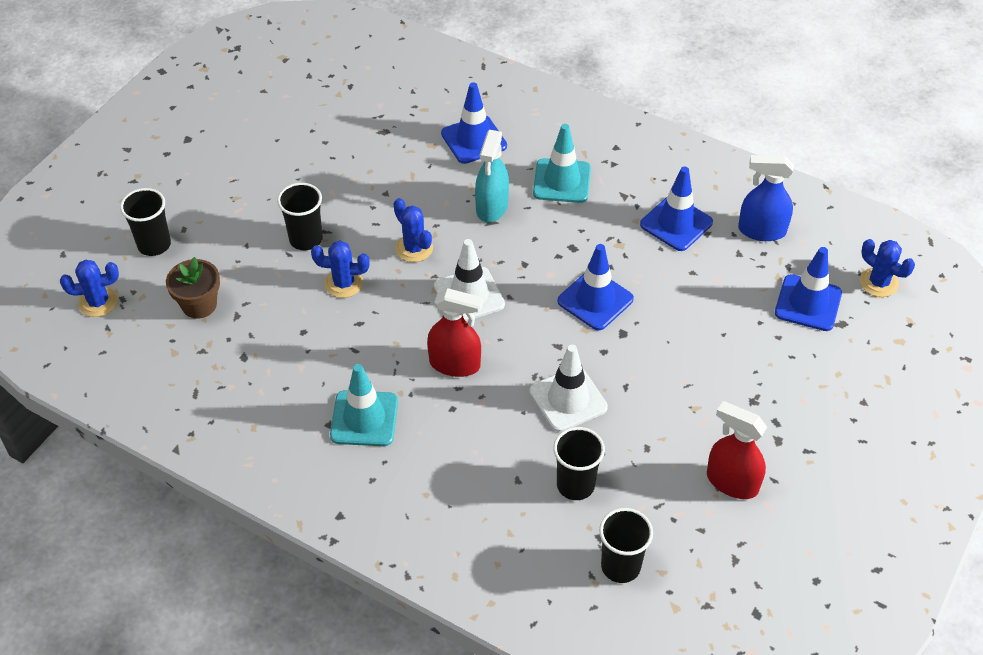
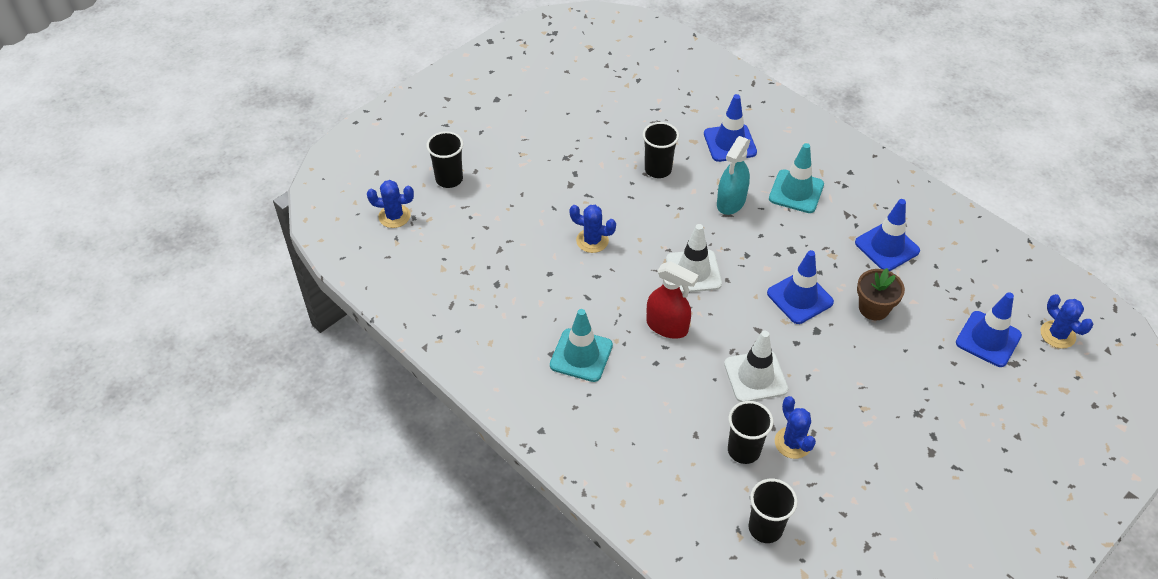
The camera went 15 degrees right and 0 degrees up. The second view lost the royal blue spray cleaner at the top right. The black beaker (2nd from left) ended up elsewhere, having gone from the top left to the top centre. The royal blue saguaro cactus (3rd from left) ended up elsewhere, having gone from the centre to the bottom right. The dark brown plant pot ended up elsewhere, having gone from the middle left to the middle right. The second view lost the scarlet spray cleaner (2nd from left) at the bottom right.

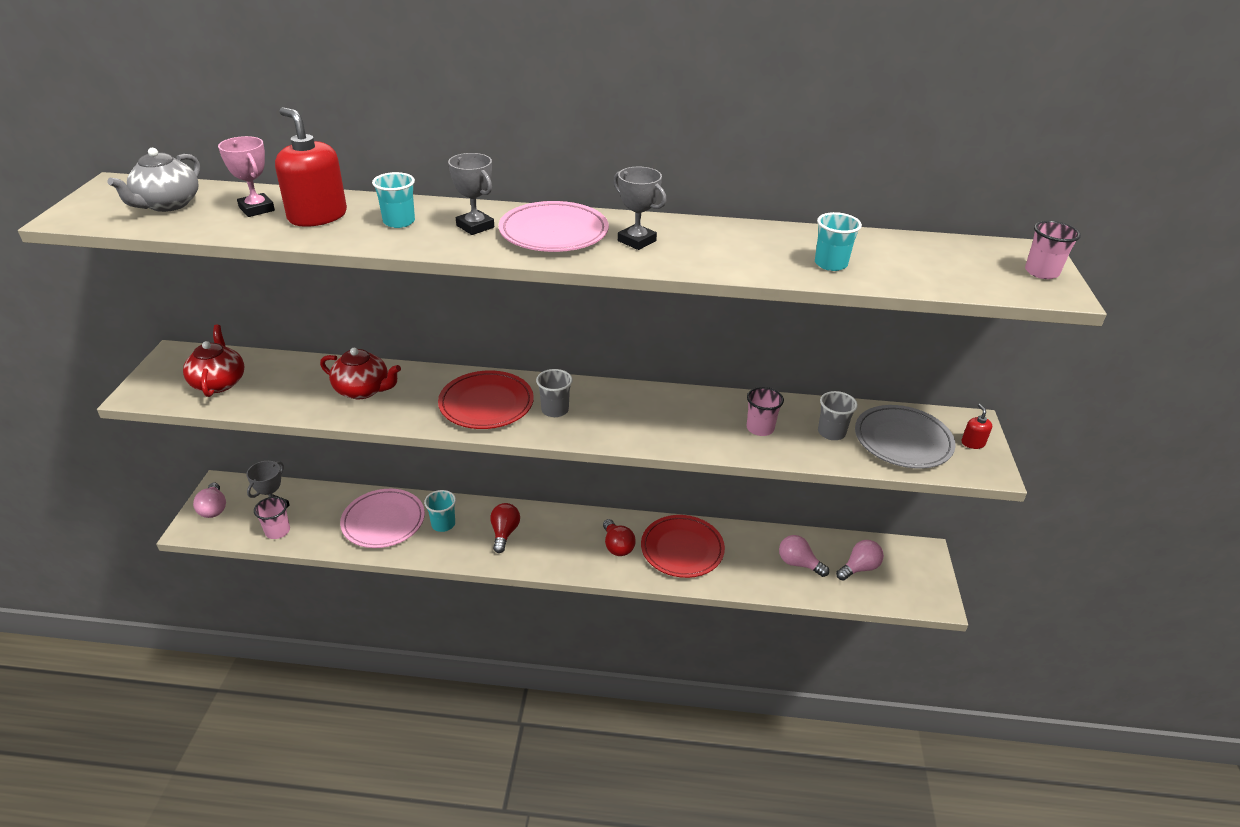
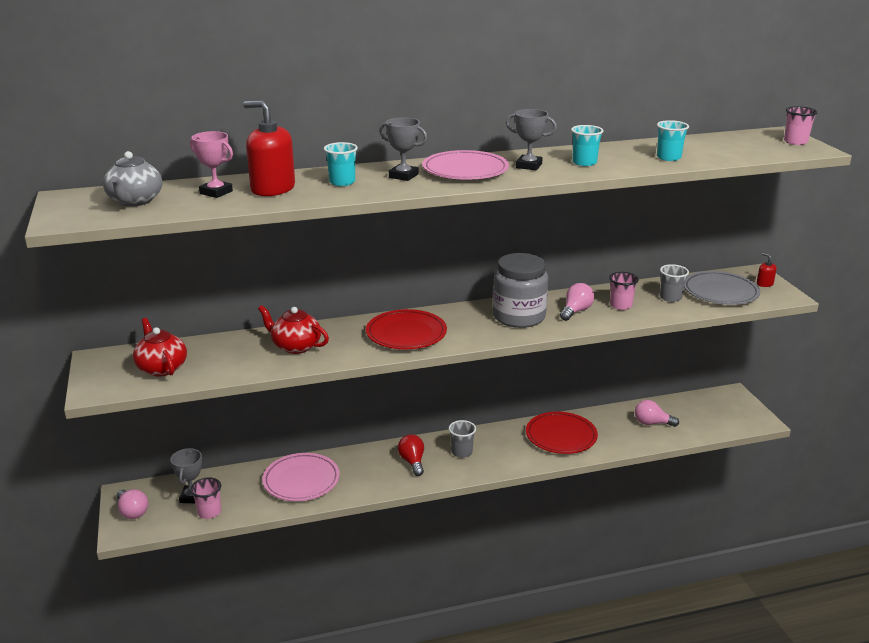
The camera went 20 degrees left and 10 degrees down. The scarlet china teapot (2nd from left) at the middle left ended up facing another way, 150 degrees counterclockwise from before. The gray beaker (1st from left) ended up elsewhere, having gone from the centre to the bottom centre. The teal beaker (2nd from left) ended up elsewhere, having gone from the centre to the top right. The second view lost the scarlet light bulb (2nd from left) at the centre. The rose-pink light bulb (3rd from left in the first image) ended up elsewhere, having gone from the bottom right to the centre. The second view gained the gray jar at the centre.

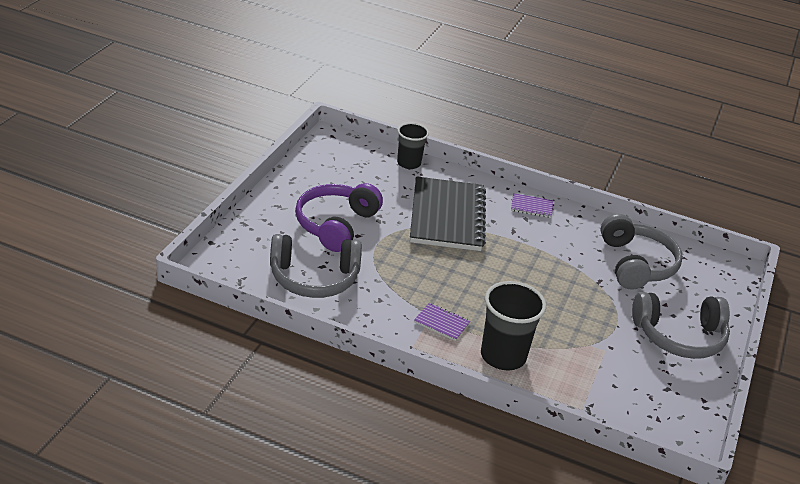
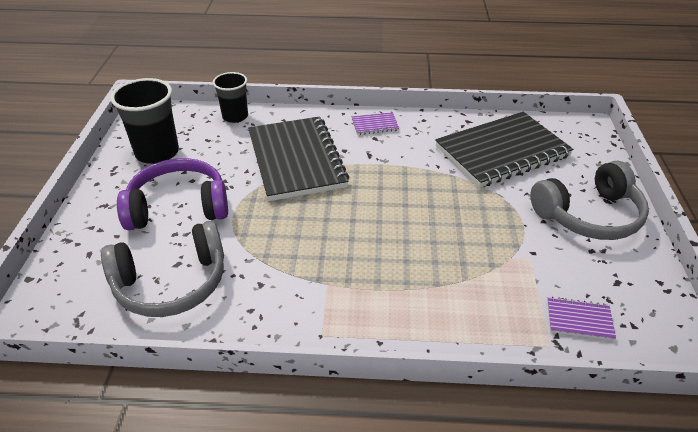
The camera went 15 degrees left and 5 degrees up. The violet over-ear headphones at the centre ended up facing another way, 75 degrees clockwise from before. Where the gray over-ear headphones (2nd from left) stood at the middle right, the black notebook (2nd from left) came to stand at the middle right. The black beaker (2nd from left in the first image) ended up elsewhere, having gone from the bottom centre to the top left. The violet notebook (1st from left in the first image) ended up elsewhere, having gone from the centre to the bottom right.

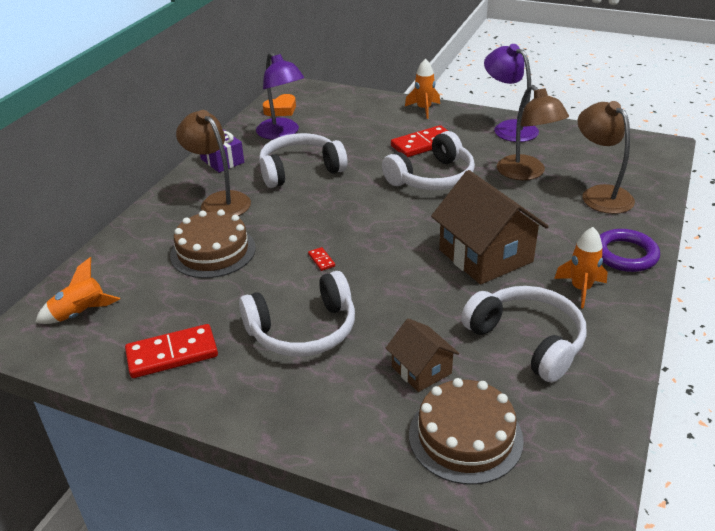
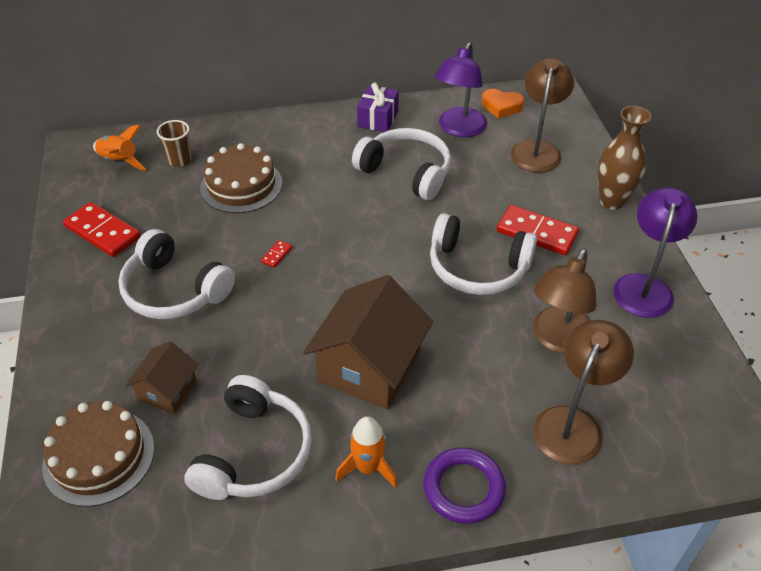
The camera went 55 degrees right and 10 degrees up. Where the orange spaceship (2nd from left) stood at the top centre, the dark brown vase came to stand at the top right. The dark brown desk lamp (1st from left) ended up elsewhere, having gone from the top left to the top right. The second view gained the dark brown beaker at the top left.

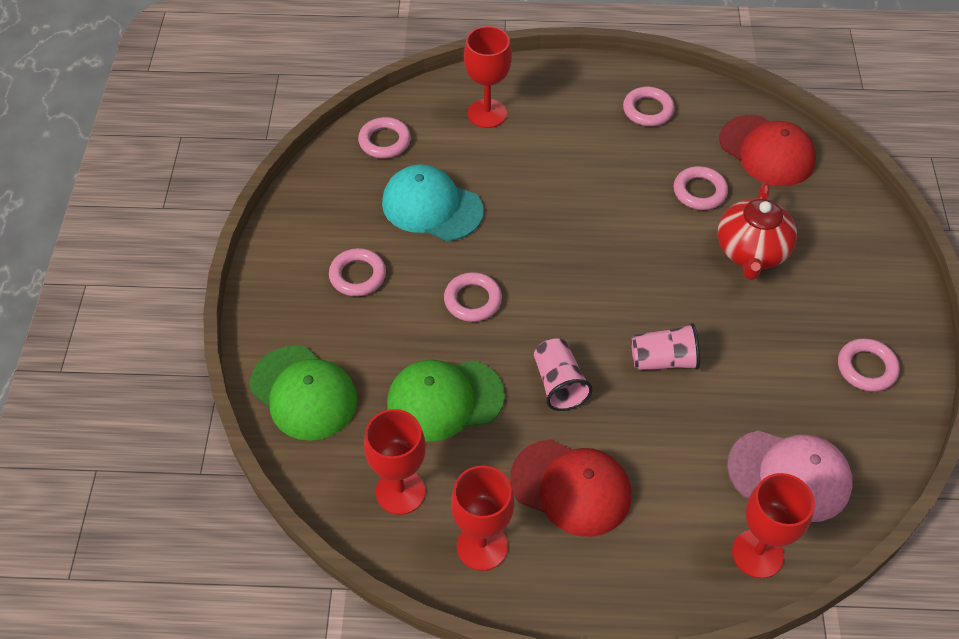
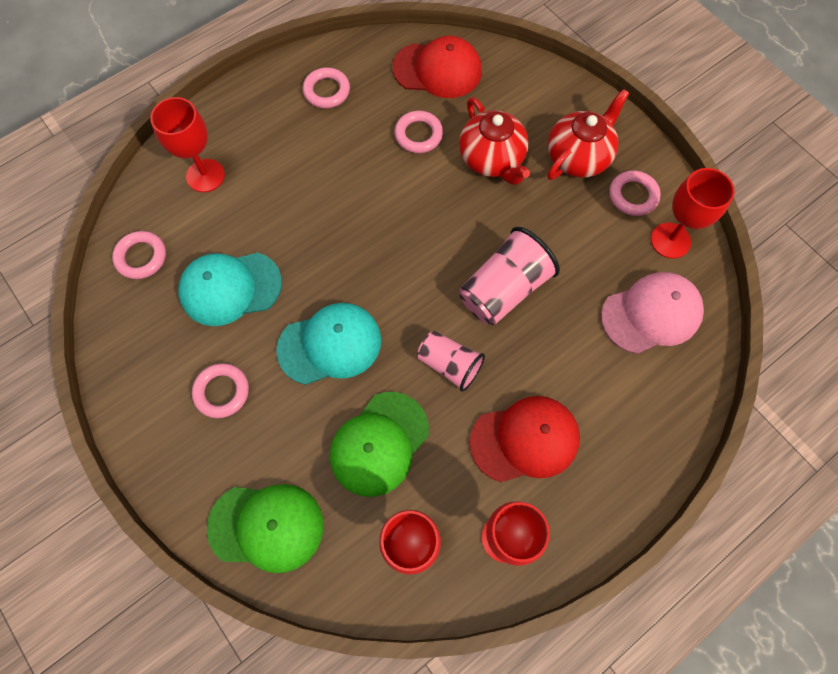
The camera went 40 degrees left and 15 degrees up. Where the rose-pink torus (3rd from left) stood at the centre, the teal baseball cap (2nd from left) came to stand at the centre. The size of the rose-pink beaker (2nd from left) at the middle right changed by a factor of 1.55. The scarlet wine glass (4th from left) ended up elsewhere, having gone from the bottom right to the top right. The second view gained the scarlet china teapot (2nd from left) at the top right.

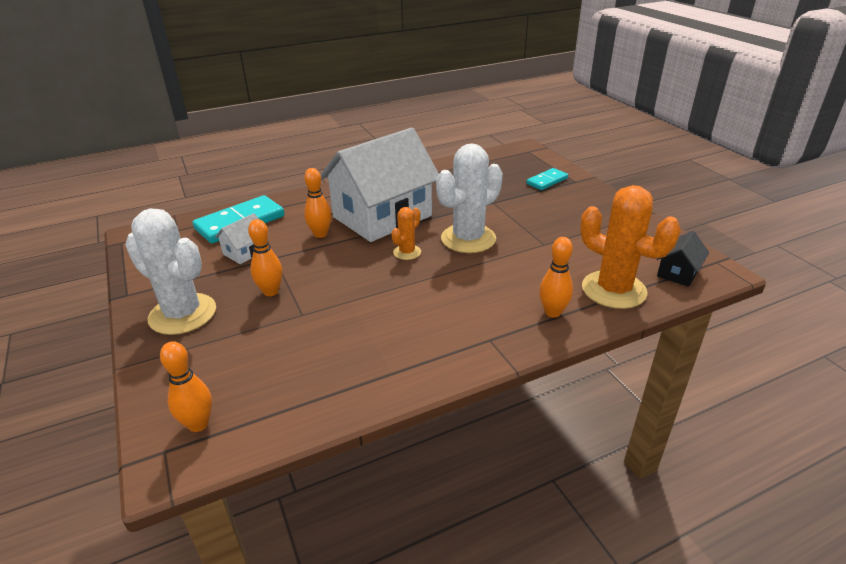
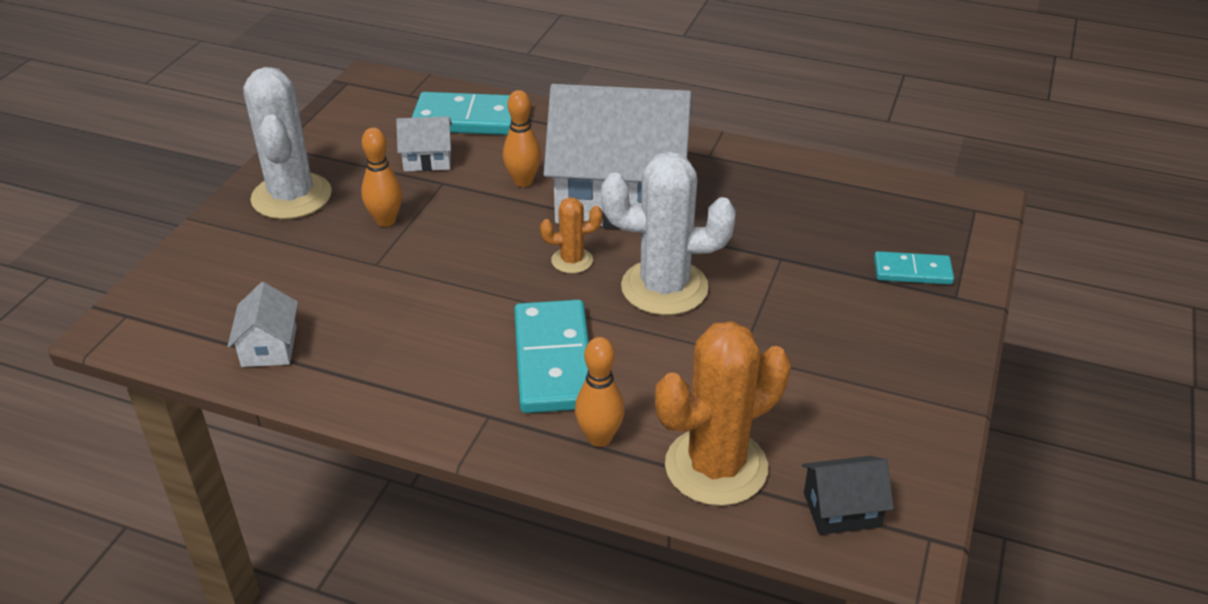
The camera went 45 degrees right and 5 degrees up. The orange saguaro cactus (2nd from left) at the middle right ended up facing another way, 60 degrees clockwise from before. The second view lost the orange skittle (1st from left) at the bottom left. The second view gained the pure white toy house (1st from left) at the middle left. The second view gained the teal domino (2nd from left) at the centre.

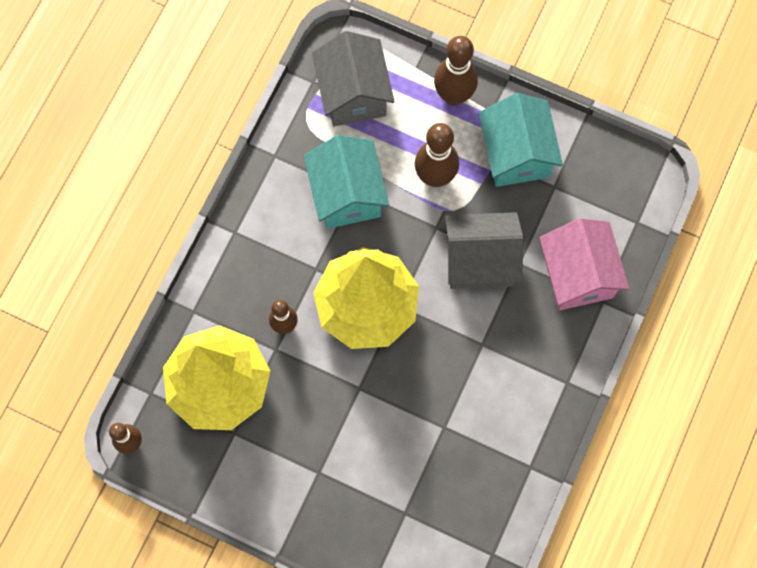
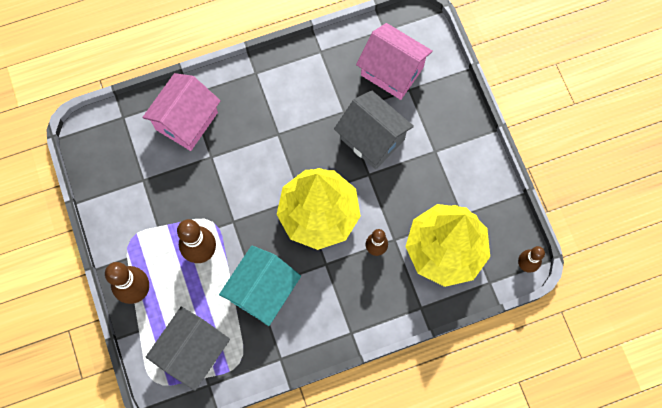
The camera went 135 degrees left and 0 degrees up. The second view lost the teal toy house (2nd from left) at the top right. The gray toy house (2nd from left) ended up elsewhere, having gone from the centre to the top centre. The second view gained the rose-pink toy house (2nd from left) at the top centre.

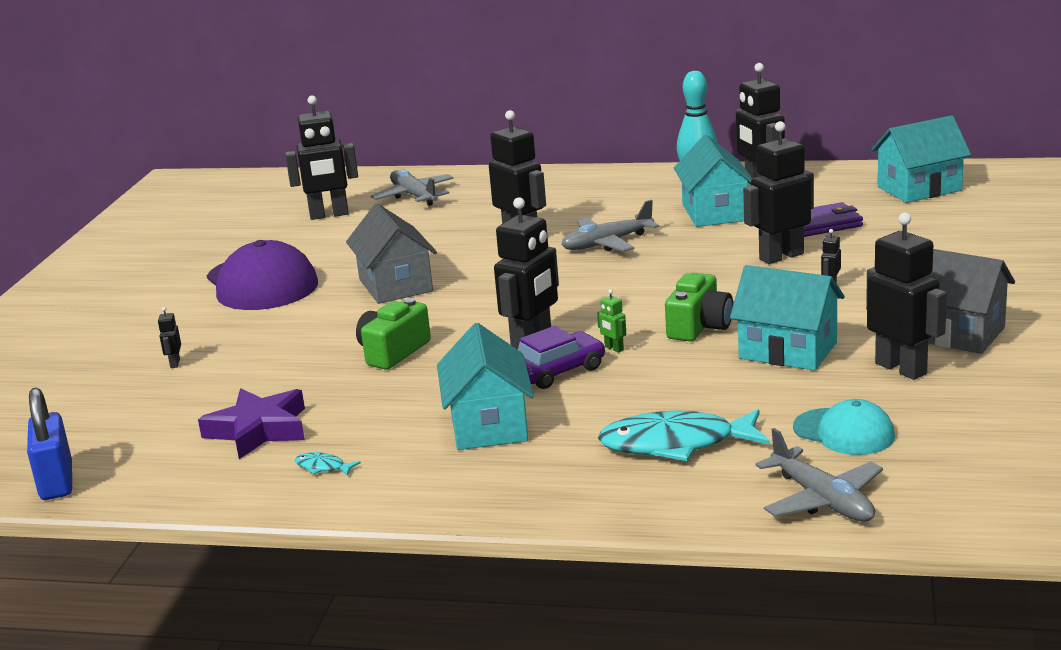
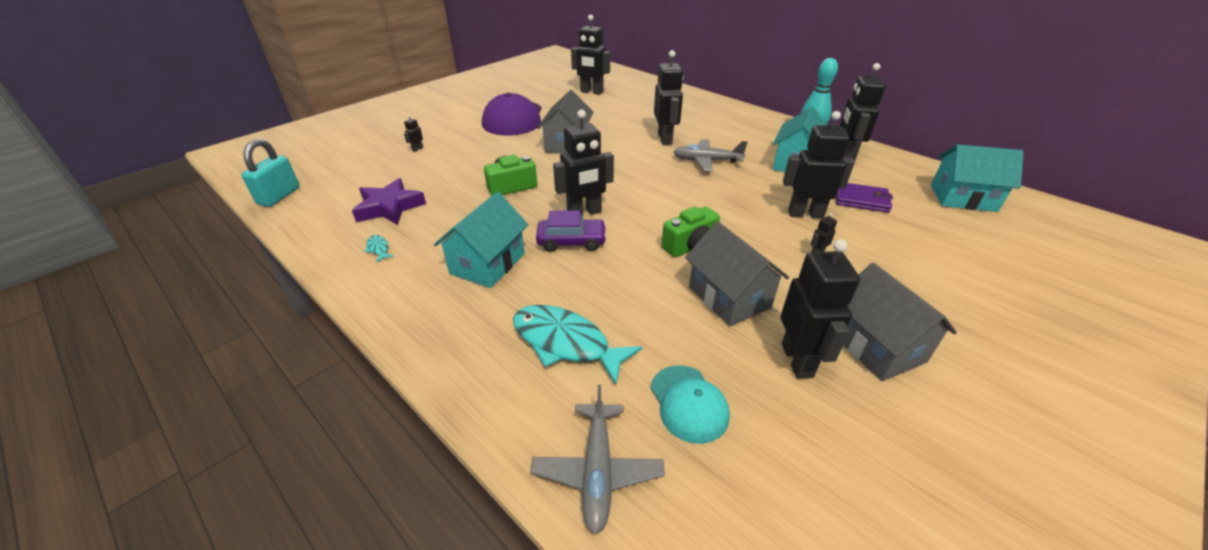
The camera went 30 degrees right and 15 degrees up. The second view lost the gray plane (1st from left) at the top centre. What was the teal toy house (3rd from left) at the middle right turned into the gray toy house (2nd from left) at the centre. The second view lost the green robot figure at the centre. What was the royal blue padlock at the bottom left turned into the teal padlock at the top left.

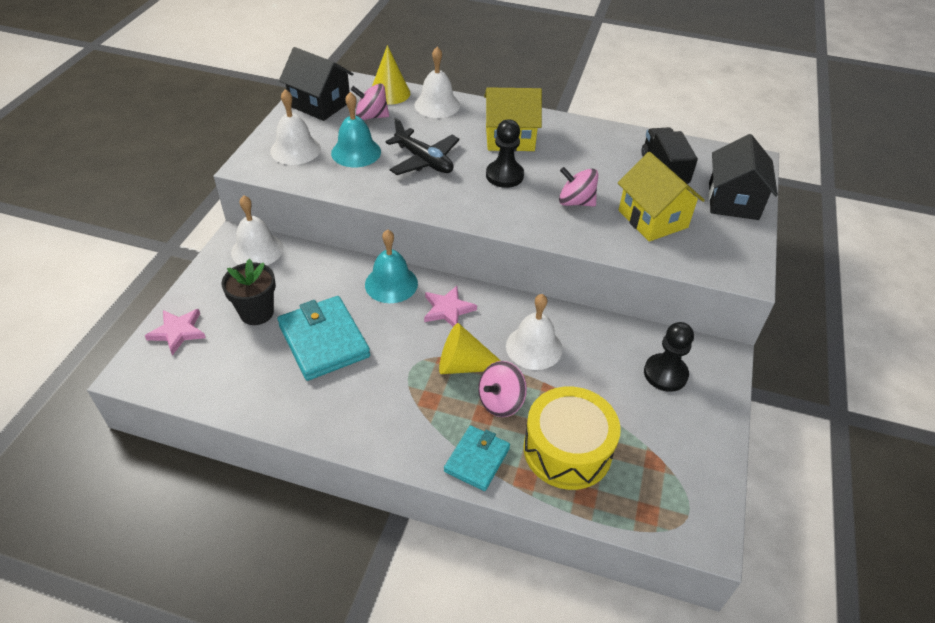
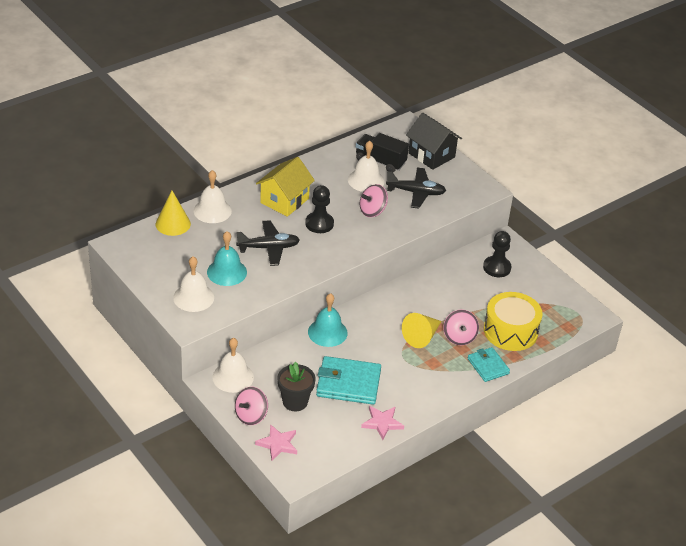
The camera went 55 degrees left and 5 degrees down. The second view lost the black toy house (1st from left) at the top centre. The rose-pink toy top (1st from left) ended up elsewhere, having gone from the top centre to the bottom centre. Where the golden toy house (2nd from left) stood at the top right, the black plane (2nd from left) came to stand at the centre. The rose-pink star shape (2nd from left) ended up elsewhere, having gone from the centre to the bottom centre. The pure white school bell (4th from left) ended up elsewhere, having gone from the centre to the top centre.

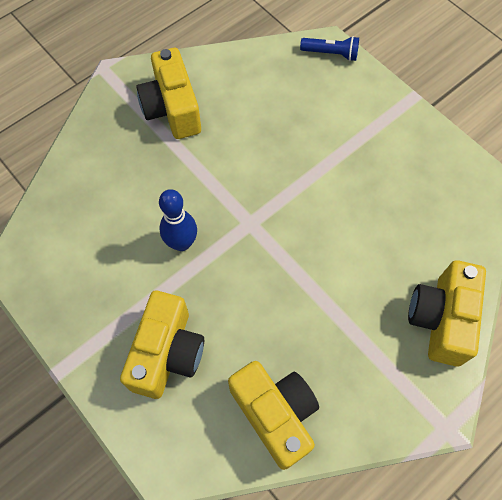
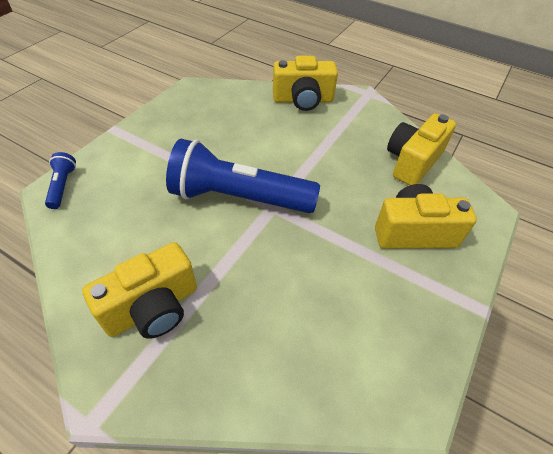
The camera went 110 degrees left and 15 degrees down. The second view lost the royal blue skittle at the centre. The second view gained the royal blue pocket torch (2nd from left) at the centre.

